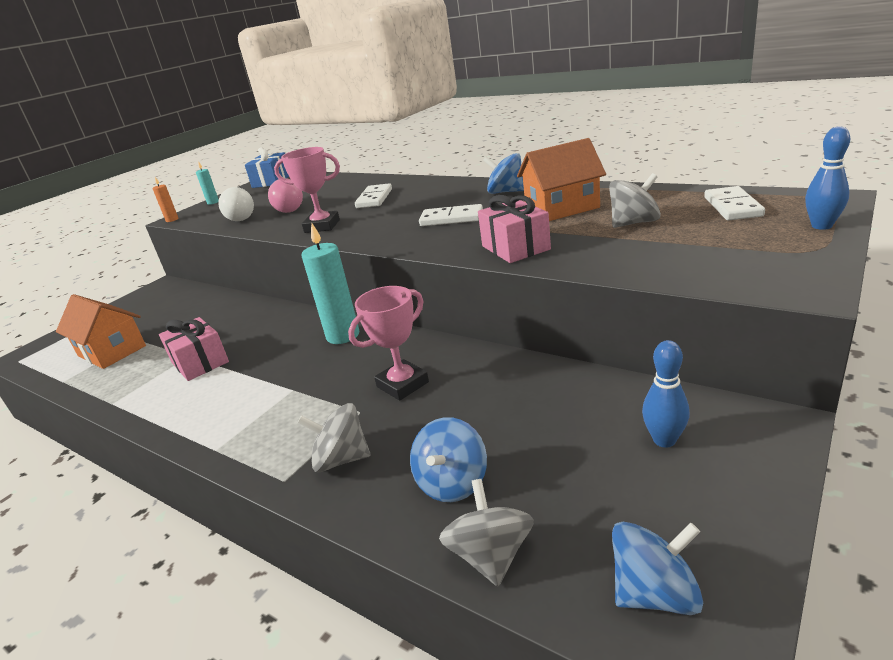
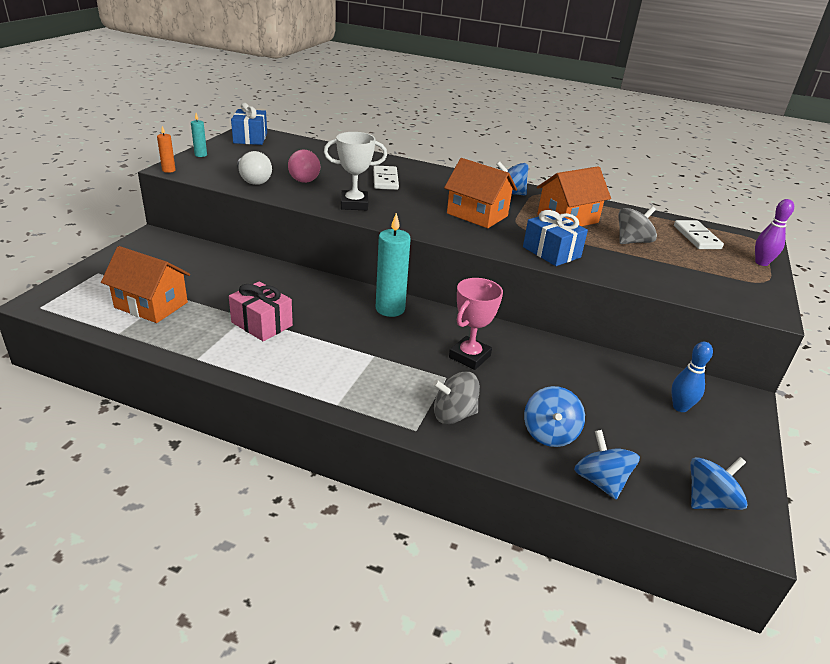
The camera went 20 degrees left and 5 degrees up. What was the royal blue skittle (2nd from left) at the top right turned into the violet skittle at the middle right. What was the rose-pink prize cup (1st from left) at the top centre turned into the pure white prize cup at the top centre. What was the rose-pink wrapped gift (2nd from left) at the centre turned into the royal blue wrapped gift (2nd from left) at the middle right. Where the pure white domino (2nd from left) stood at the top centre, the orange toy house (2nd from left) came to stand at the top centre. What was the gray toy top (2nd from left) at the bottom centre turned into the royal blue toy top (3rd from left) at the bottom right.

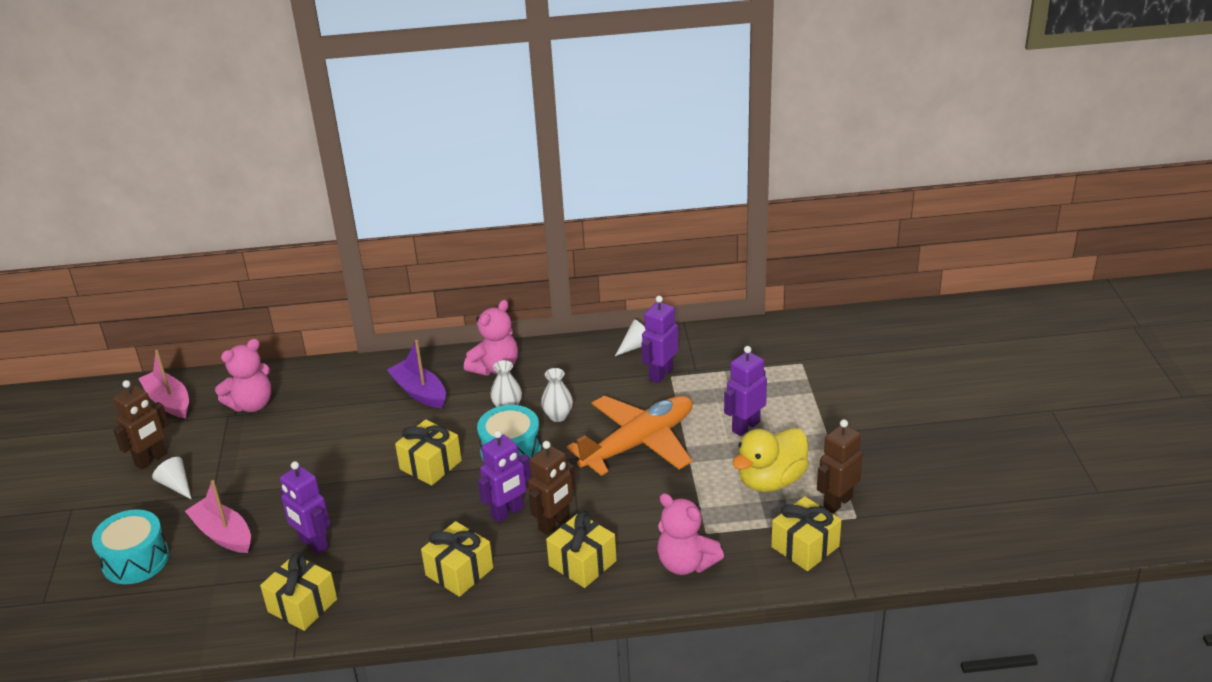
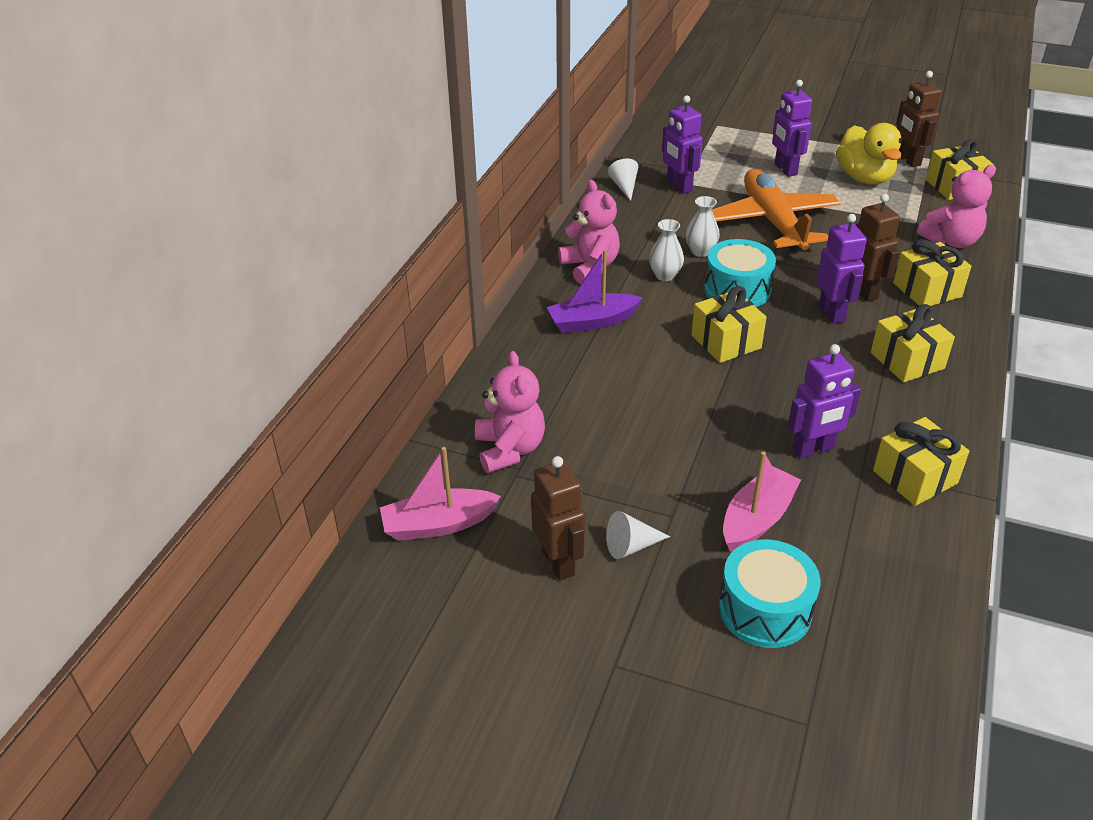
The camera went 65 degrees left and 5 degrees up. The rose-pink boat (2nd from left) at the bottom left ended up facing another way, 150 degrees clockwise from before.

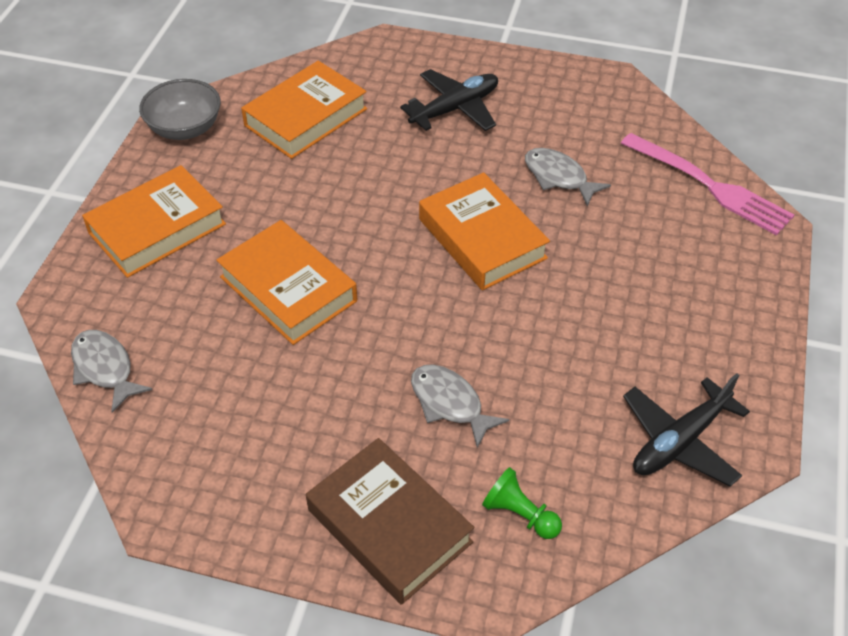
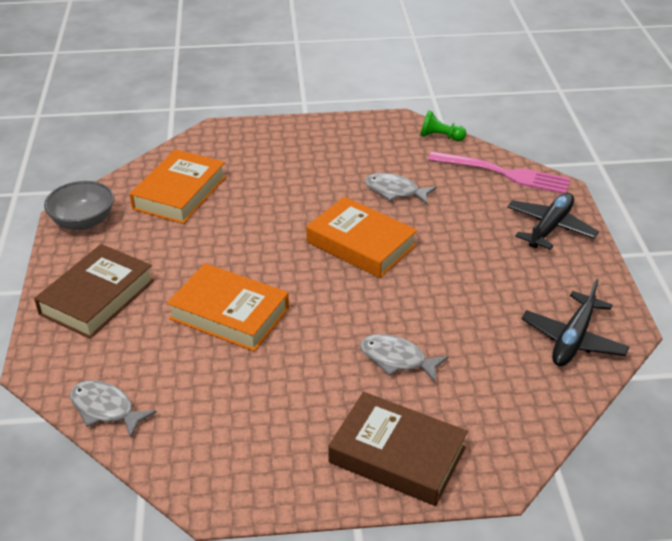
The camera went 20 degrees left and 10 degrees down. The black plane (1st from left) ended up elsewhere, having gone from the top centre to the middle right. What was the orange hardback (1st from left) at the middle left turned into the dark brown hardback (1st from left) at the middle left. The green game pawn ended up elsewhere, having gone from the bottom centre to the top centre.

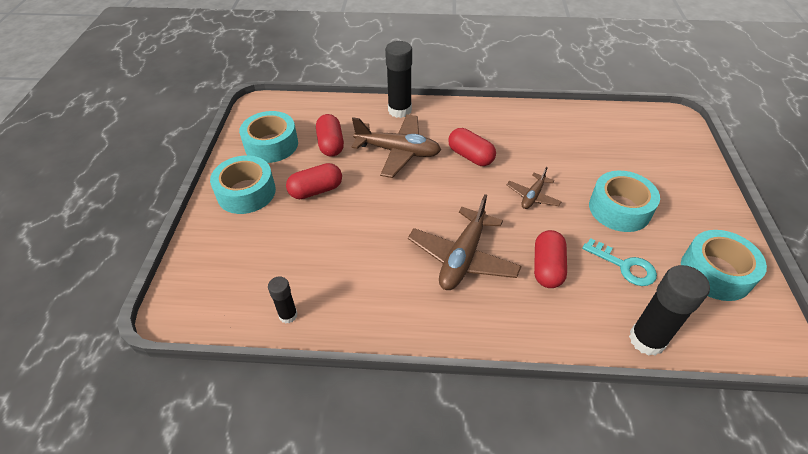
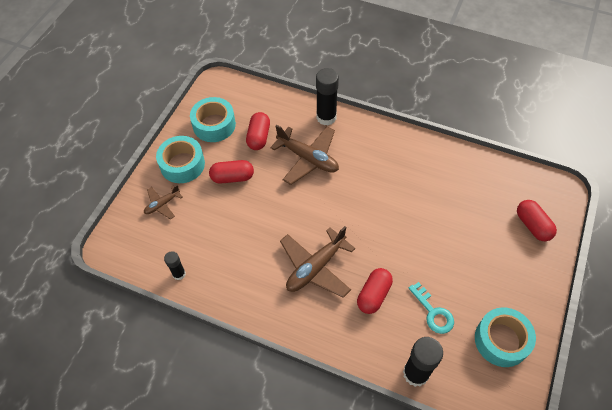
The camera went 20 degrees right and 10 degrees up. The scarlet capsule (3rd from left in the first image) ended up elsewhere, having gone from the top centre to the middle right. The dark brown plane (3rd from left in the first image) ended up elsewhere, having gone from the centre to the middle left. The second view lost the teal sticky tape (3rd from left) at the middle right.

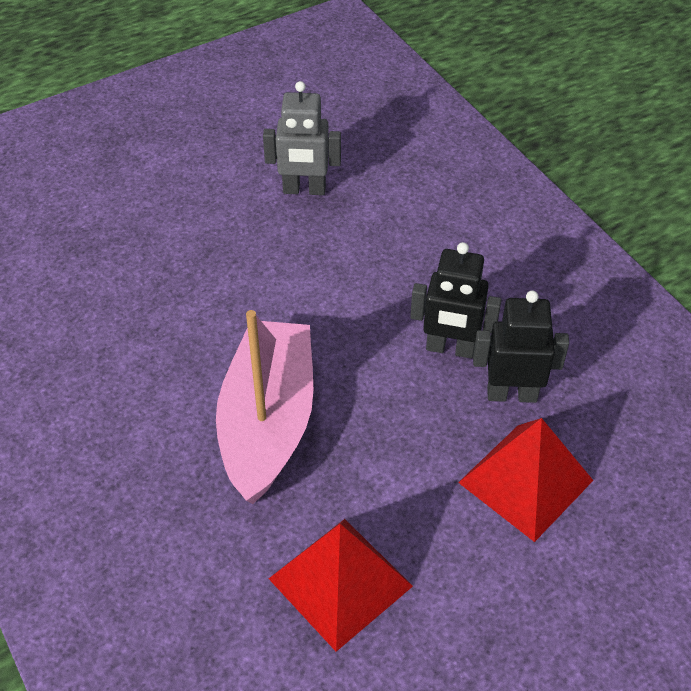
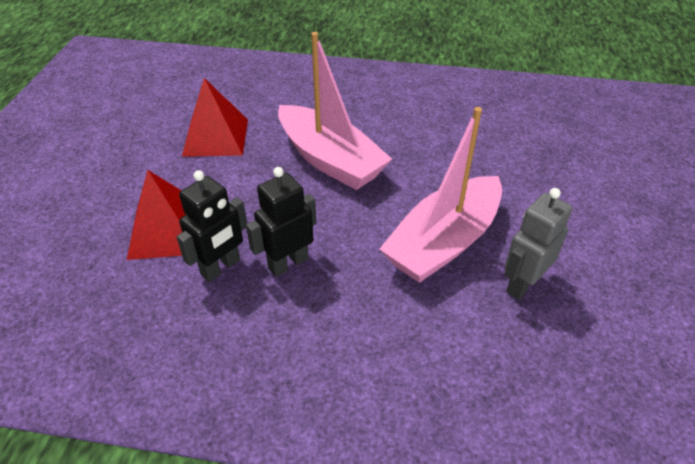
The camera went 130 degrees right and 5 degrees down. The second view gained the rose-pink boat (2nd from left) at the centre.

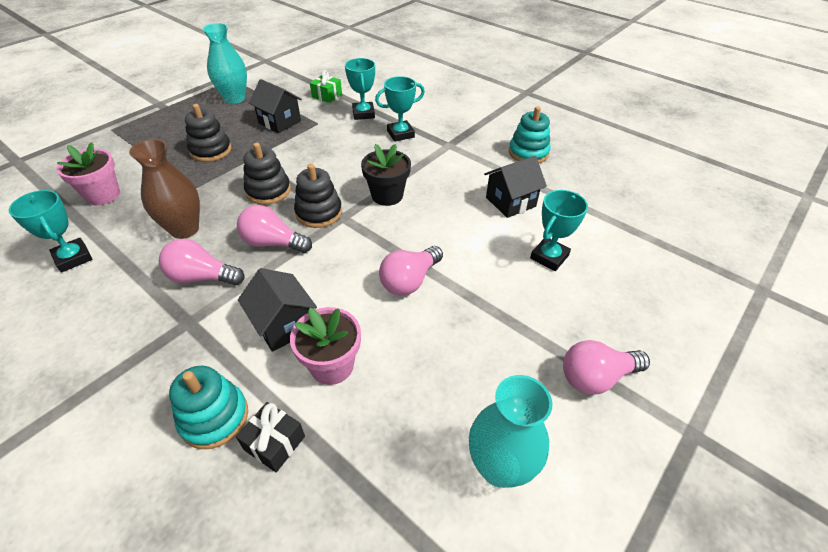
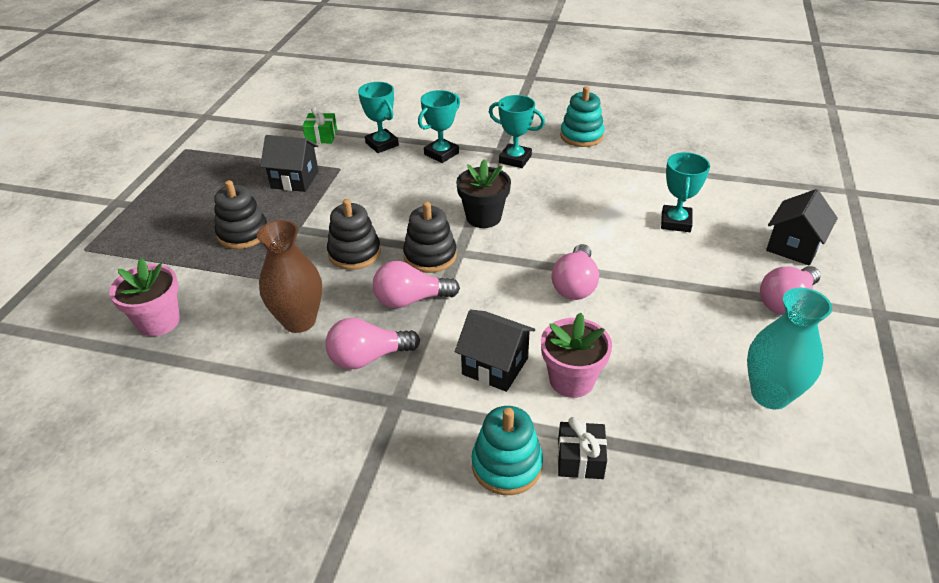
The camera went 25 degrees left and 5 degrees down. The second view lost the teal vase (1st from left) at the top left. The black toy house (3rd from left) ended up elsewhere, having gone from the centre to the middle right. The teal prize cup (1st from left in the first image) ended up elsewhere, having gone from the middle left to the top centre.

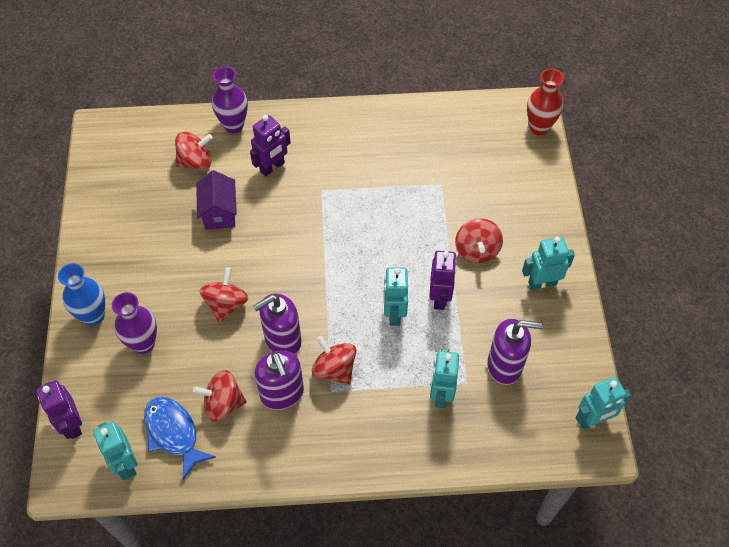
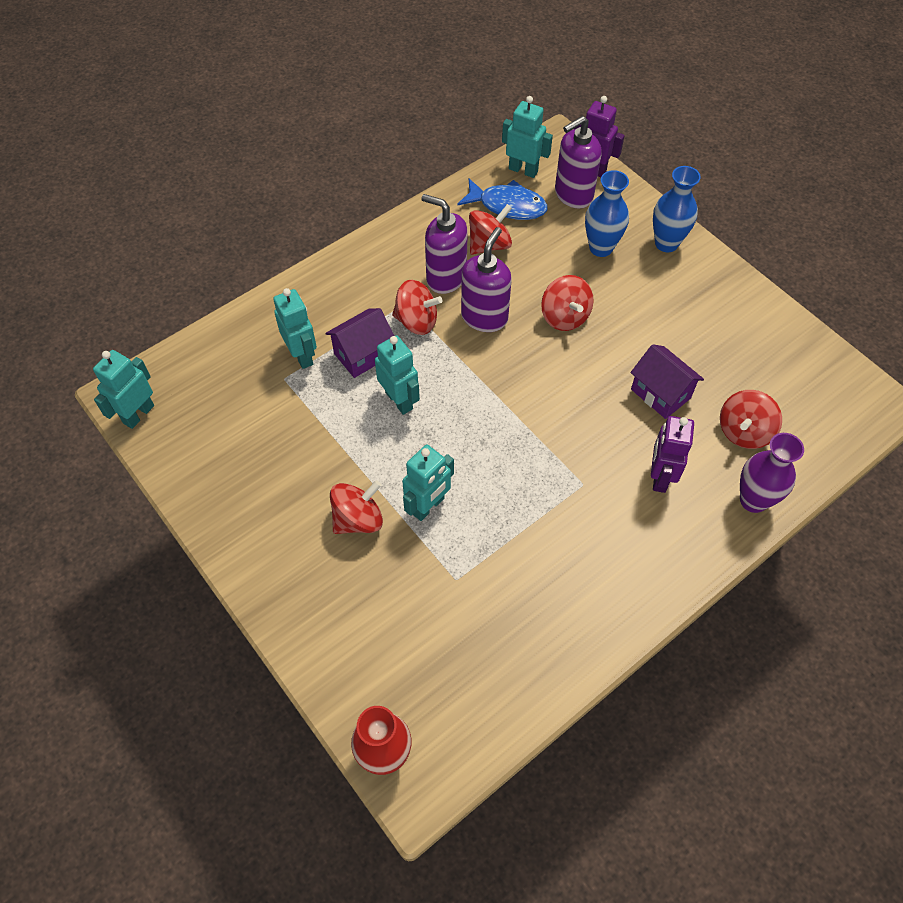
The camera went 145 degrees right and 0 degrees up. The scarlet toy top (5th from left in the first image) at the centre ended up facing another way, 90 degrees clockwise from before. The teal robot figure (4th from left) ended up elsewhere, having gone from the middle right to the centre. The second view lost the violet robot figure (3rd from left) at the centre. What was the violet vase (1st from left) at the middle left turned into the royal blue vase (1st from left) at the top right. The violet soap pump (3rd from left) ended up elsewhere, having gone from the middle right to the top centre. The second view gained the violet toy house (1st from left) at the centre.

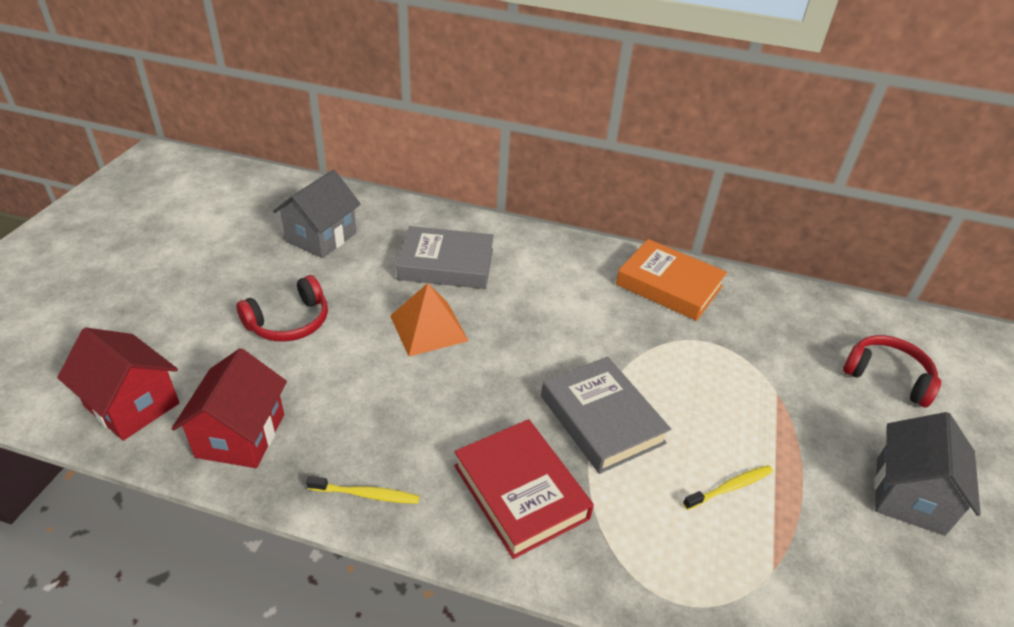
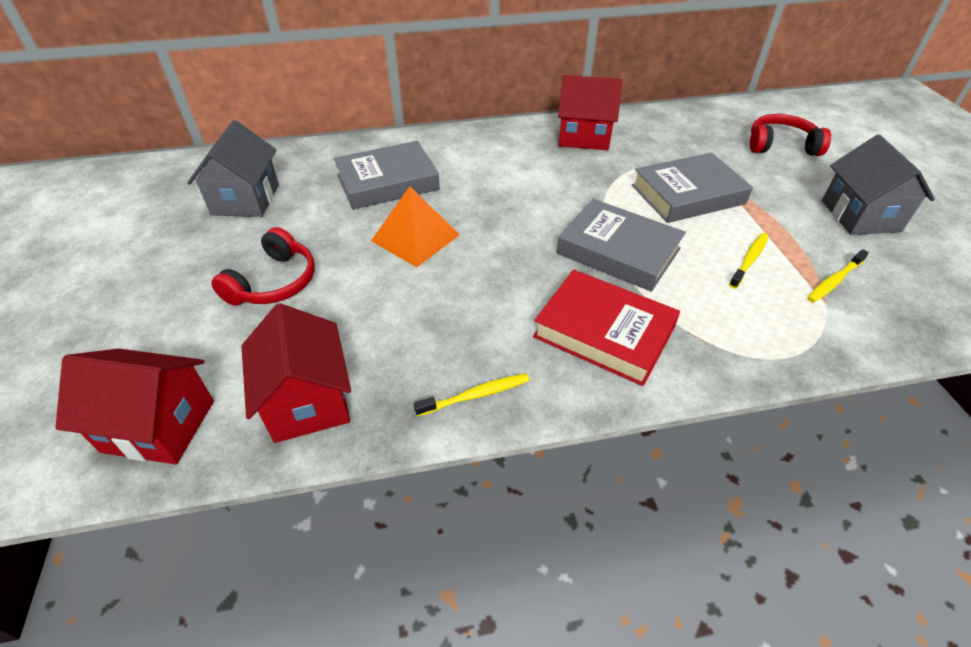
The camera went 25 degrees left and 5 degrees up. Where the orange hardback stood at the centre, the scarlet toy house (3rd from left) came to stand at the top centre. The second view gained the gray hardback (3rd from left) at the top right. The second view gained the golden toothbrush (3rd from left) at the middle right.

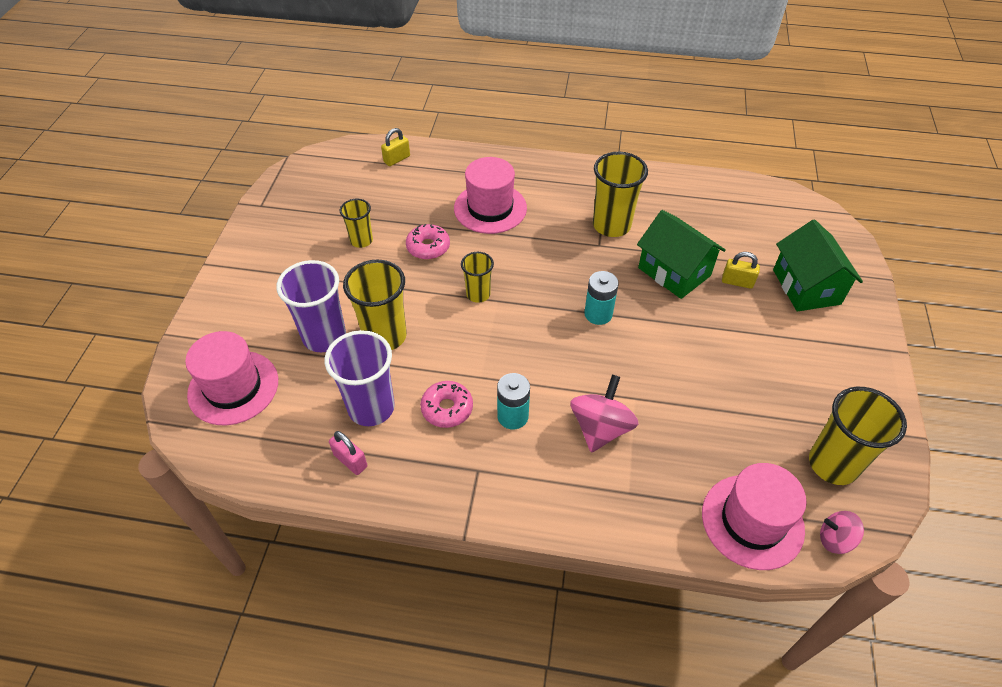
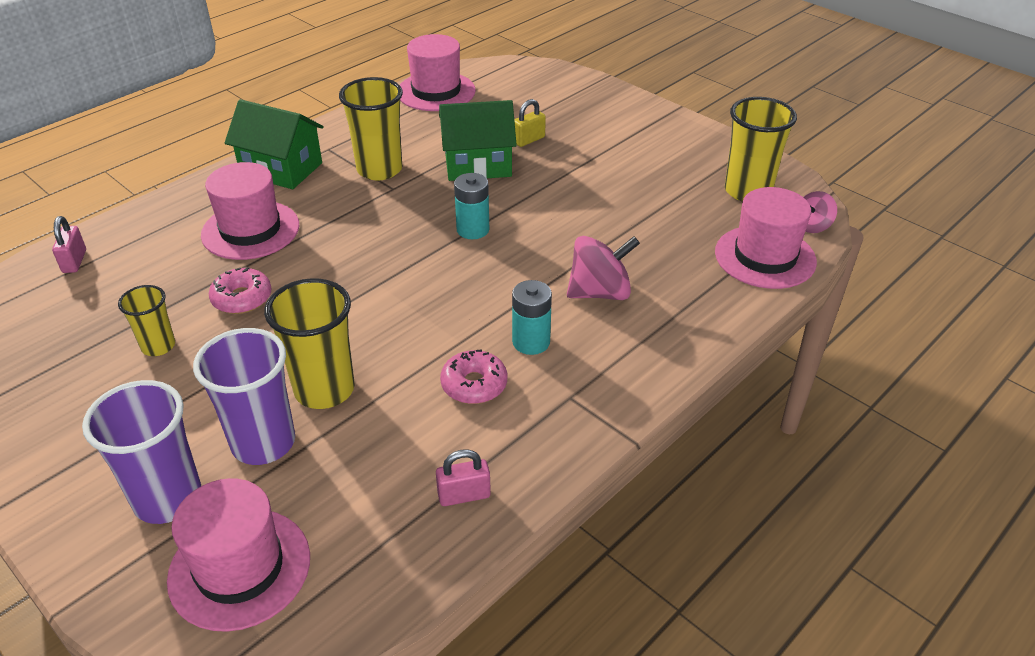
The camera went 55 degrees left and 10 degrees down. What was the golden padlock (1st from left) at the top centre turned into the rose-pink padlock (1st from left) at the middle left. The green toy house (2nd from left in the first image) ended up elsewhere, having gone from the middle right to the top left. The second view lost the golden beaker (3rd from left) at the centre. The violet beaker (2nd from left in the first image) ended up elsewhere, having gone from the centre to the bottom left. The rose-pink toy top (1st from left) at the centre ended up facing another way, 105 degrees clockwise from before. The second view gained the rose-pink hat (3rd from left) at the top centre.

